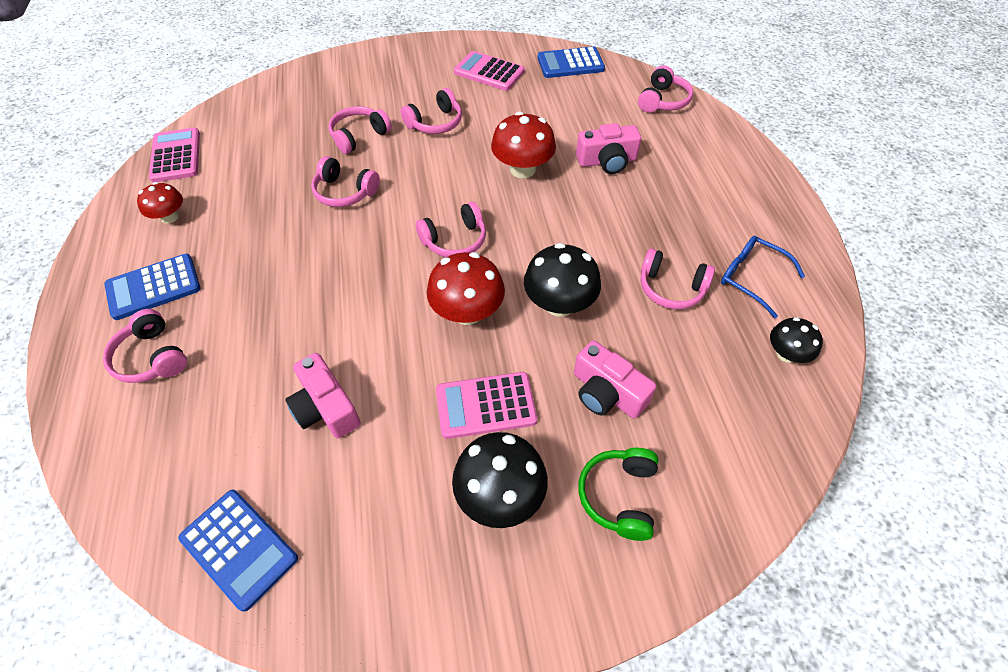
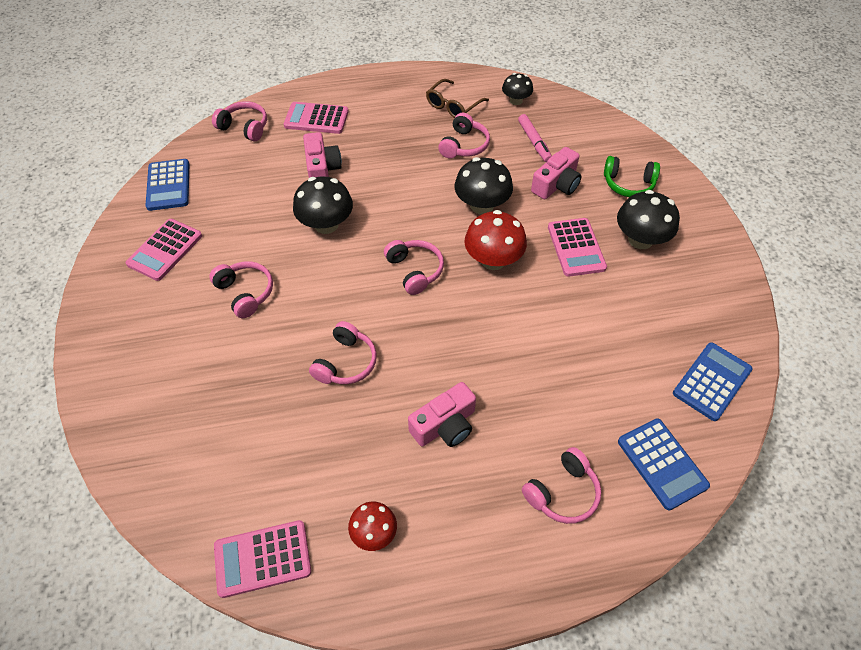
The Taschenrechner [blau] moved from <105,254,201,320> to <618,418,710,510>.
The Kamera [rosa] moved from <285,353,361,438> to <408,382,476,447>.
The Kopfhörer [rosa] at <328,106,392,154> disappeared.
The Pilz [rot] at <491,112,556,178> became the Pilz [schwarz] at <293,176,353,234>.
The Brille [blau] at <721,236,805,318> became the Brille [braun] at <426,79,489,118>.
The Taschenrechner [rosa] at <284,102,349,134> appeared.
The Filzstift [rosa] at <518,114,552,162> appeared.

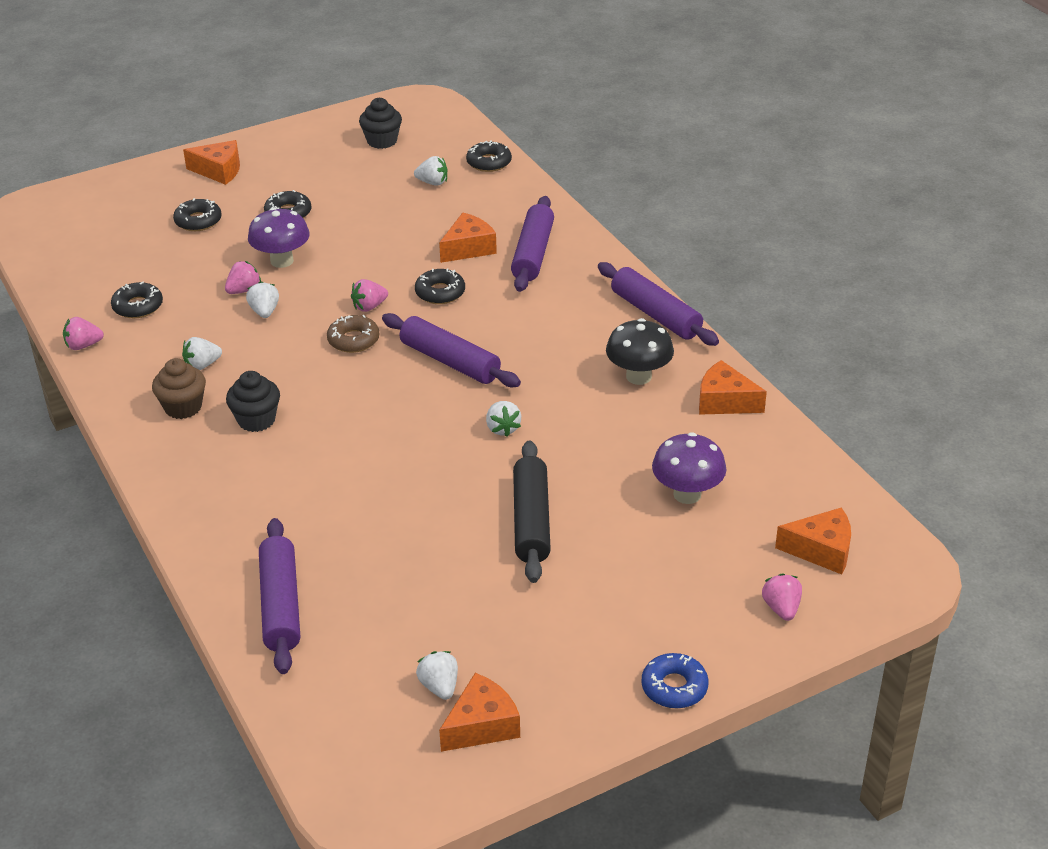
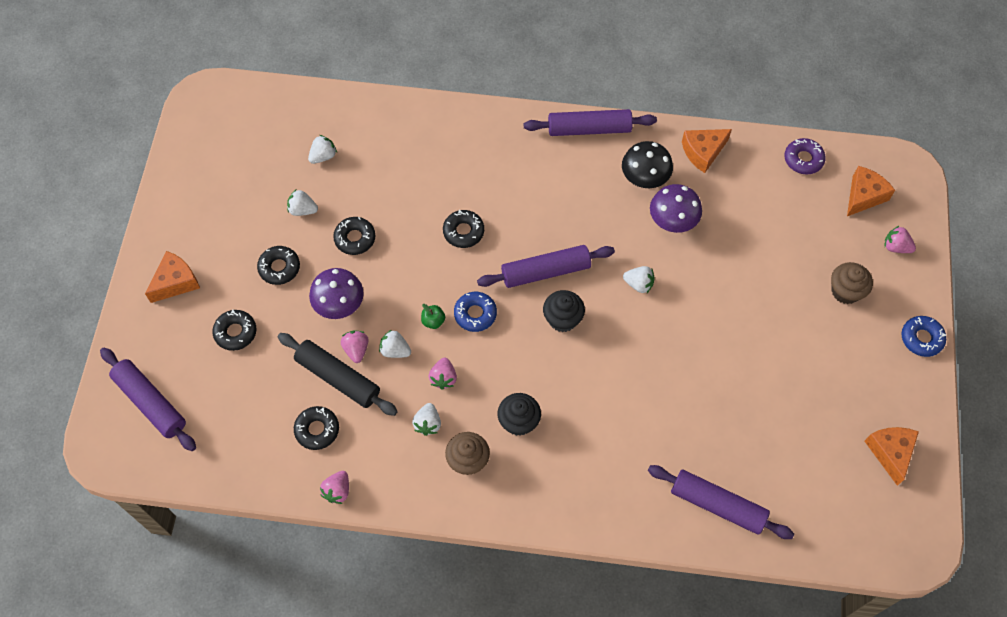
The Donut [braun] at <327,315,379,353> became the Donut [blau] at <454,292,497,332>.
The Erdbeere [rosa] moved from <351,279,388,312> to <428,358,457,390>.
The Muffin [schwarz] moved from <359,98,402,149> to <543,290,585,332>.
The Erdbeere [weiß] moved from <416,651,458,700> to <287,190,318,216>.
The Käse [orange] at <439,213,497,263> disappeared.
The Donut [schwarz] moved from <466,140,512,172> to <333,217,375,255>.
The Nudelholz [lila] moved from <511,196,554,292> to <100,348,196,451>.
The Nudelholz [schwarz] moved from <513,440,551,583> to <278,333,398,416>.
The Pilz [lila] moved from <652,432,726,504> to <650,184,702,233>.
The Apfel [grün] at <421,304,445,329> appeared.
The Donut [lila] at <784,138,826,175> appeared.
The Muffin [braun] at <831,262,873,304> appeared.

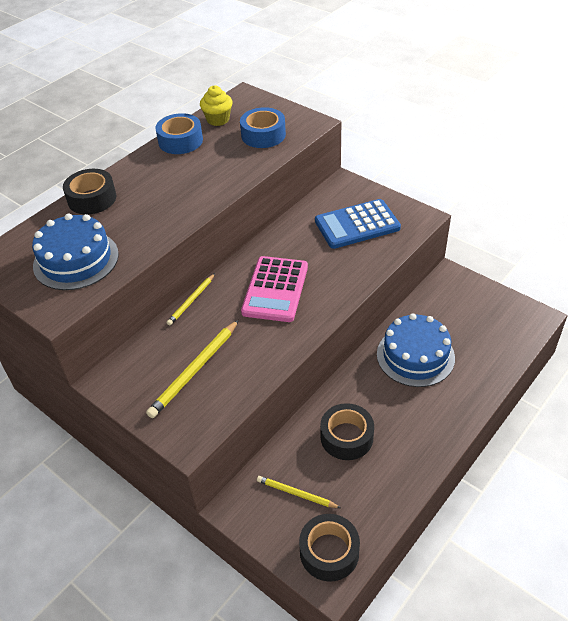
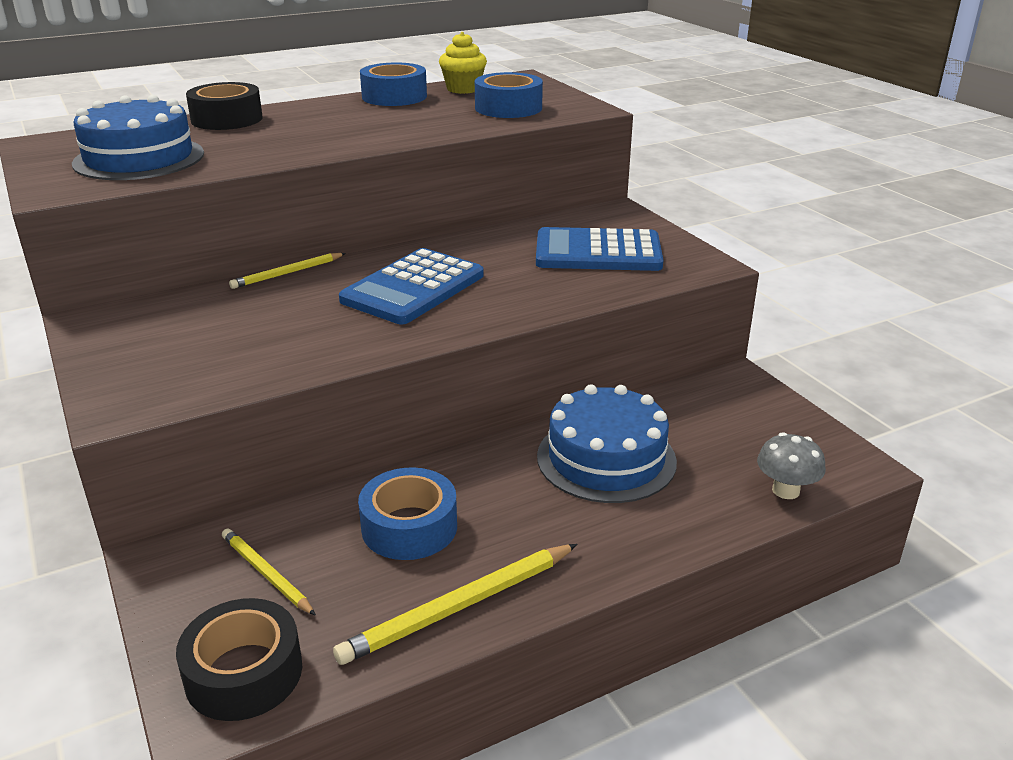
The Bleistift [gelb] moved from <146,320,239,418> to <333,544,577,665>.
The Taschenrechner [rosa] at <241,256,308,322> became the Taschenrechner [blau] at <339,248,484,324>.
The Klebeband [schwarz] at <320,403,374,460> became the Klebeband [blau] at <358,467,457,560>.
The Pilz [grau] at <757,432,826,499> appeared.

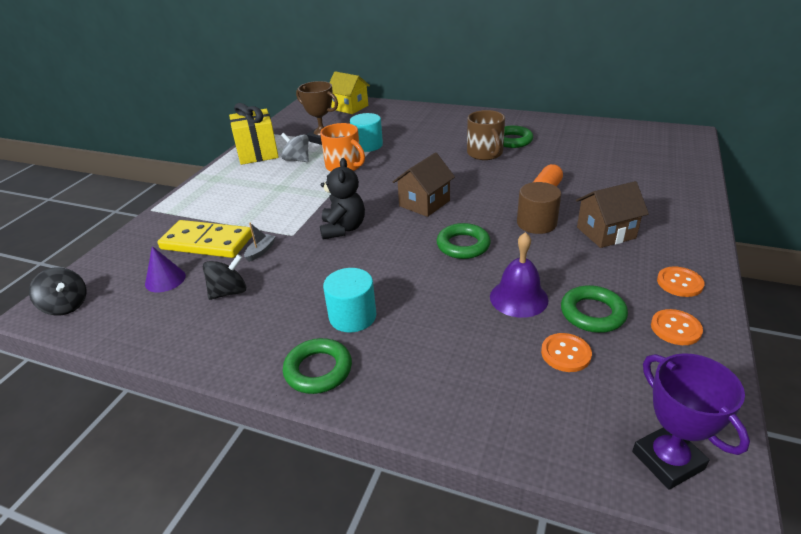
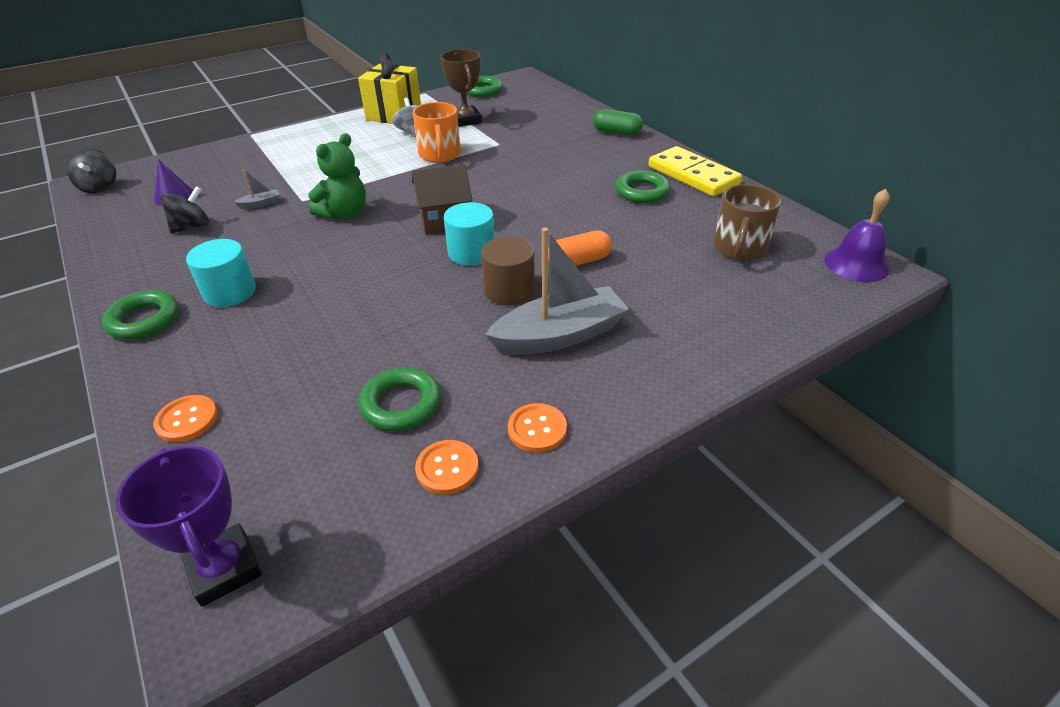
The Dominostein [gelb] moved from <158,220,252,258> to <648,146,742,196>.
The Kreisel [schwarz] at <203,254,246,300> turned 45 degrees counterclockwise.
The Teddybär [schwarz] at <320,158,365,240> became the Teddybär [grün] at <308,133,366,220>.
The Haus [gelb] at <329,71,370,114> disappeared.
The Vollzylinder [türkis] moved from <350,113,383,152> to <444,202,495,266>.
The Ring [grün] moved from <437,223,491,259> to <467,76,503,97>.
The Tasse [braun] moved from <467,110,505,160> to <713,184,781,261>.
The Glocke [lila] moved from <490,232,548,318> to <824,189,890,282>.
The Knopf [orange] moved from <541,333,592,372> to <153,395,218,442>.
The Haus [braun] at <576,181,649,248> was replaced by the Boot [grau] at <485,228,629,355>.
The Pokal [lila] at <632,353,750,490> turned 45 degrees counterclockwise.
The Kapsel [grün] at <593,109,643,136> appeared.

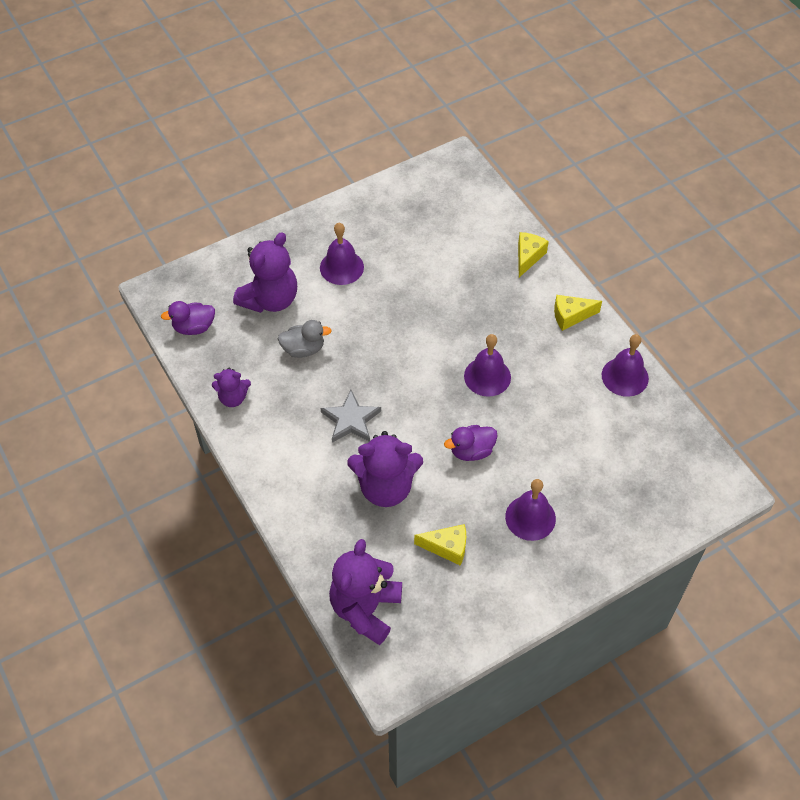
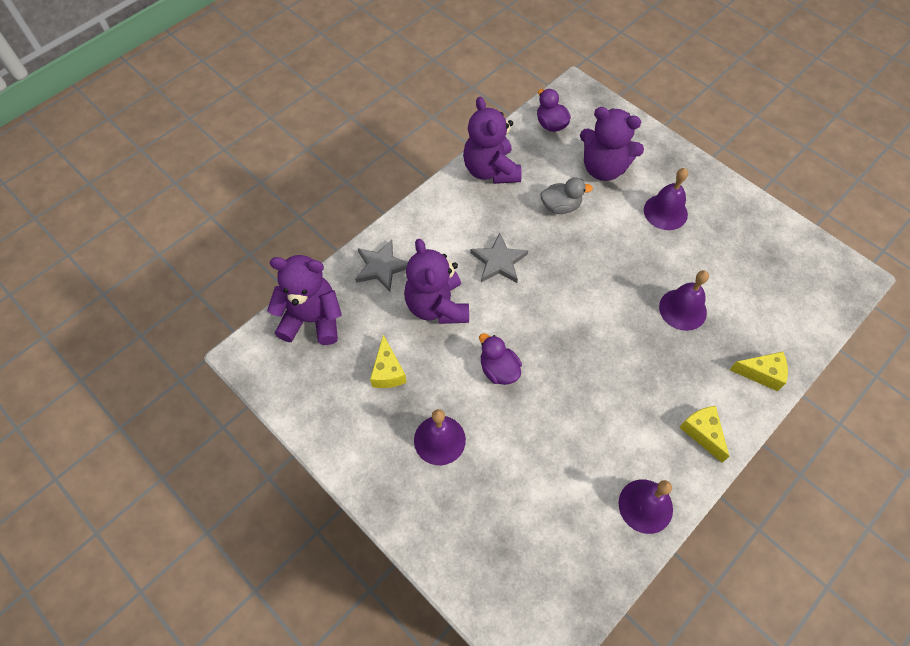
The Teddybär [lila] at <212,368,251,407> changed to 1.84 times the size.
The Ente [grau] at <277,320,332,358> turned 75 degrees counterclockwise.
The Glocke [lila] moved from <464,334,511,396> to <659,270,709,331>.
The Stern [grau] at <355,240,408,292> appeared.

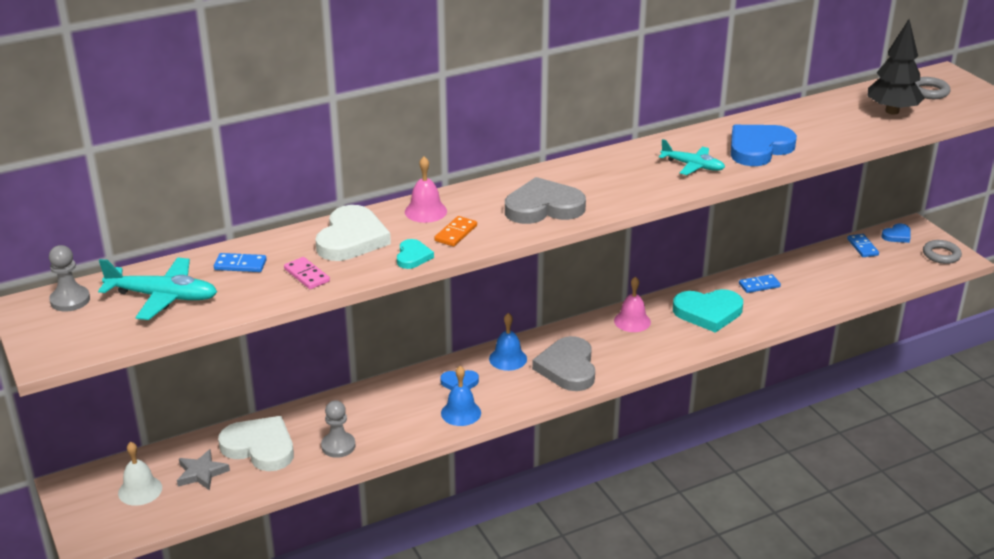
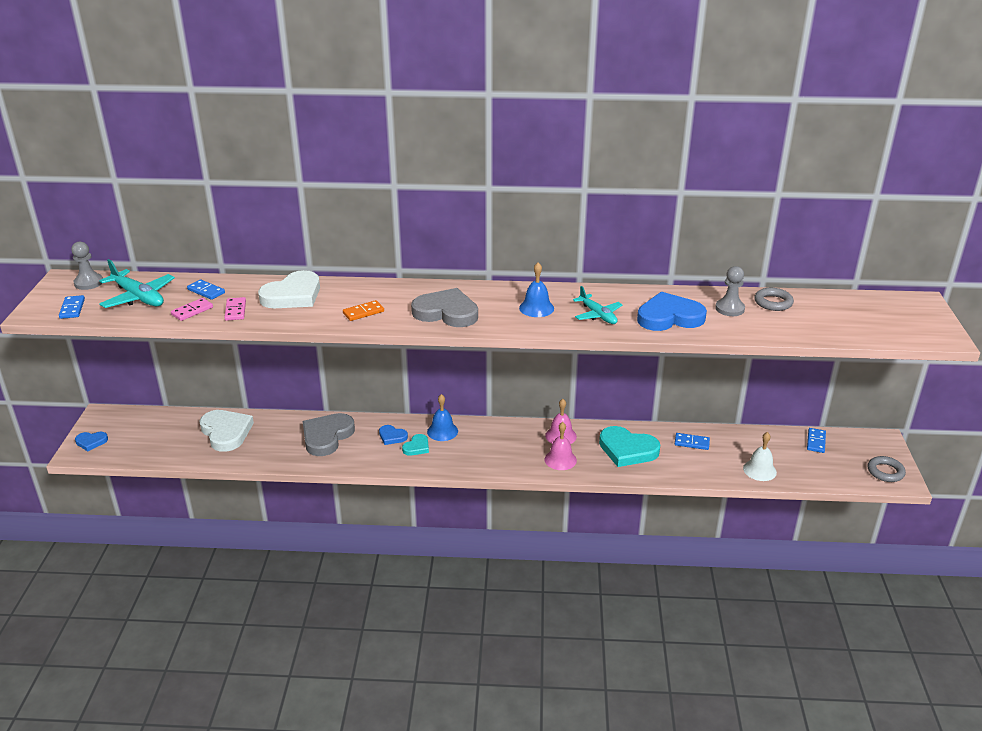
The Glocke [weiß] moved from <118,442,162,506> to <743,432,777,481>.
The Stern [grau] at <177,449,230,491> disappeared.
The Bauer [grau] moved from <321,400,355,458> to <715,266,745,316>.
The Herz [türkis] moved from <397,239,434,269> to <402,434,429,456>.
The Glocke [rosa] moved from <405,156,447,223> to <545,422,577,470>.
The Glocke [blau] moved from <441,366,481,426> to <519,263,554,317>.
The Herz [grau] moved from <532,336,595,391> to <303,413,355,456>.
The Baum [schwarz] at <867,19,925,115> disappeared.
The Herz [blau] moved from <881,223,910,243> to <75,432,108,451>.
The Ring [grau] moved from <915,77,951,99> to <754,288,794,311>.
The Dominostein [blau] at <59,295,85,319> appeared.
The Dominostein [rosa] at <171,298,213,321> appeared.

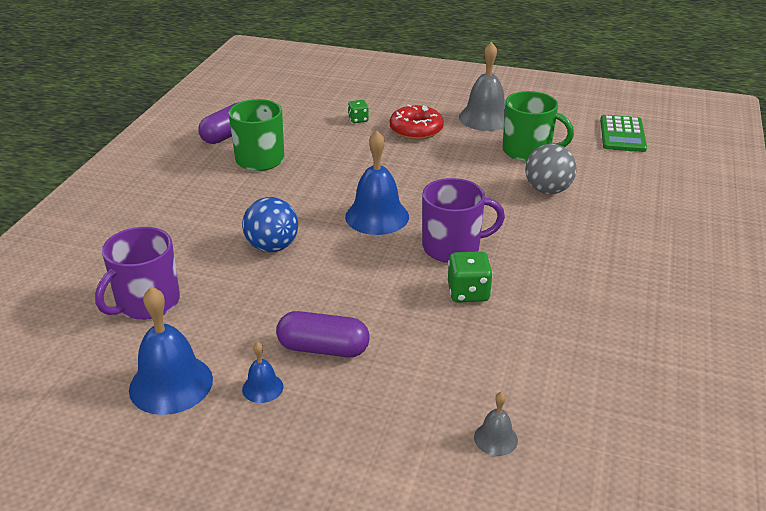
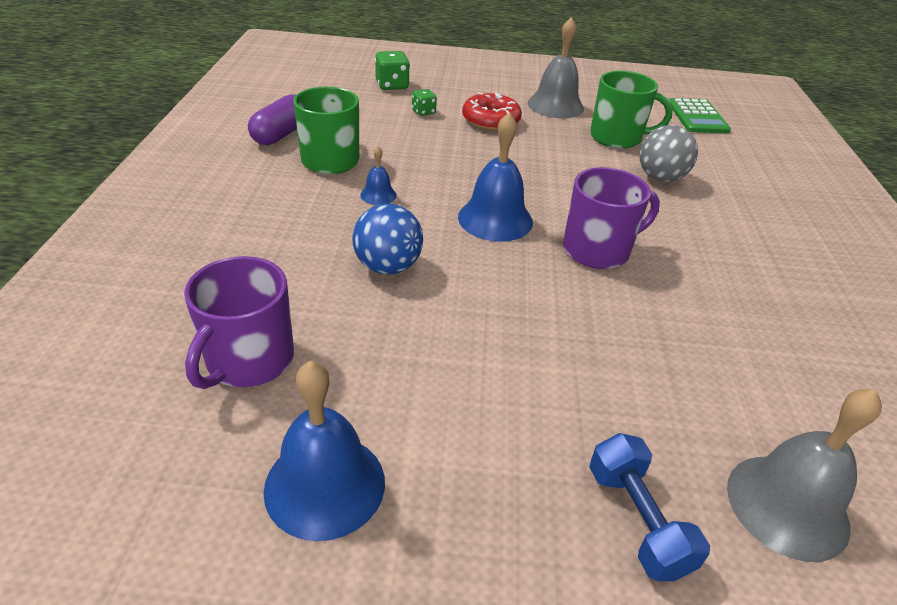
The Glocke [blau] moved from <242,342,283,403> to <360,146,397,205>.
The Kapsel [lila] at <276,311,370,357> disappeared.
The Spielwürfel [grün] moved from <448,251,493,302> to <375,51,410,90>.
The Glocke [grau] at <474,392,518,456> changed to 2.02 times the size.
The Hantel [blau] at <589,433,710,581> appeared.

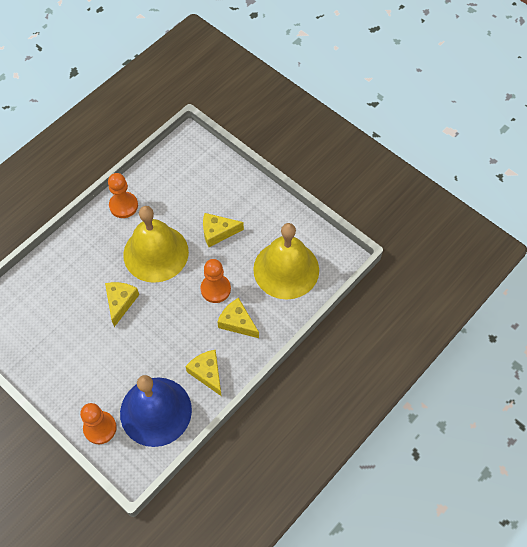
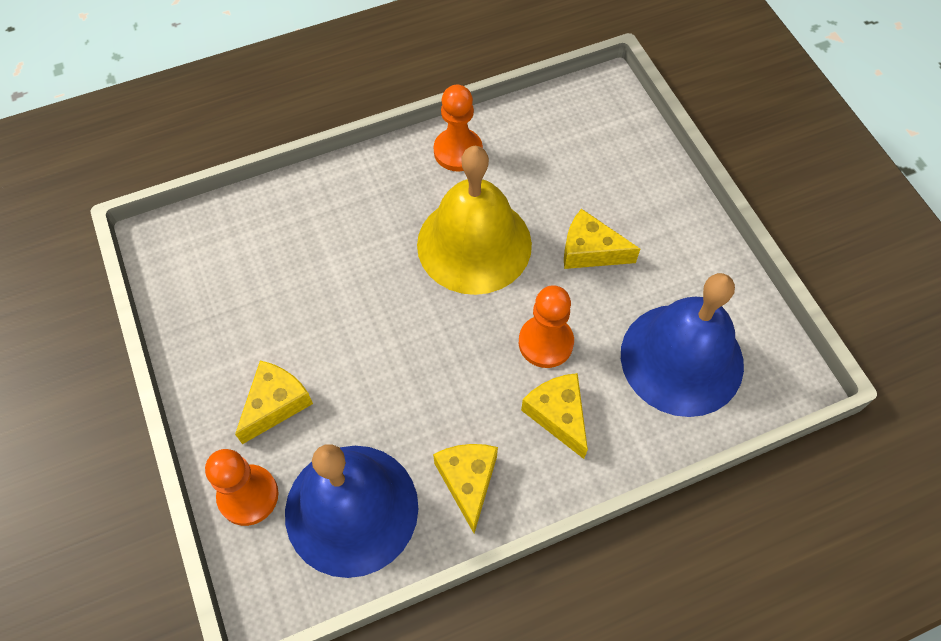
The Käse [gelb] moved from <105,282,139,327> to <235,361,313,444>.
The Glocke [gelb] at <253,223,319,300> became the Glocke [blau] at <621,273,744,417>.

